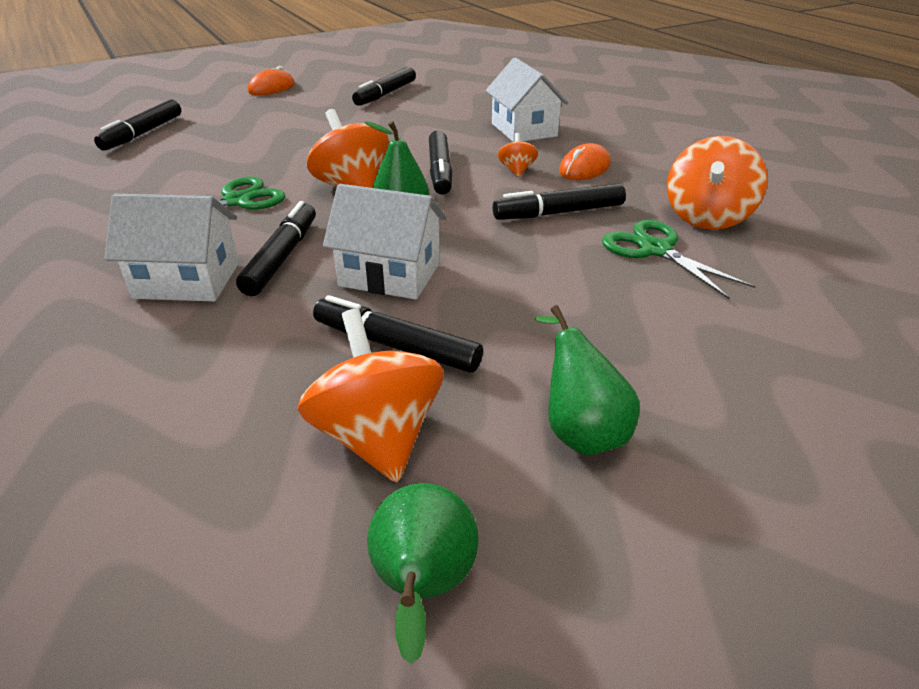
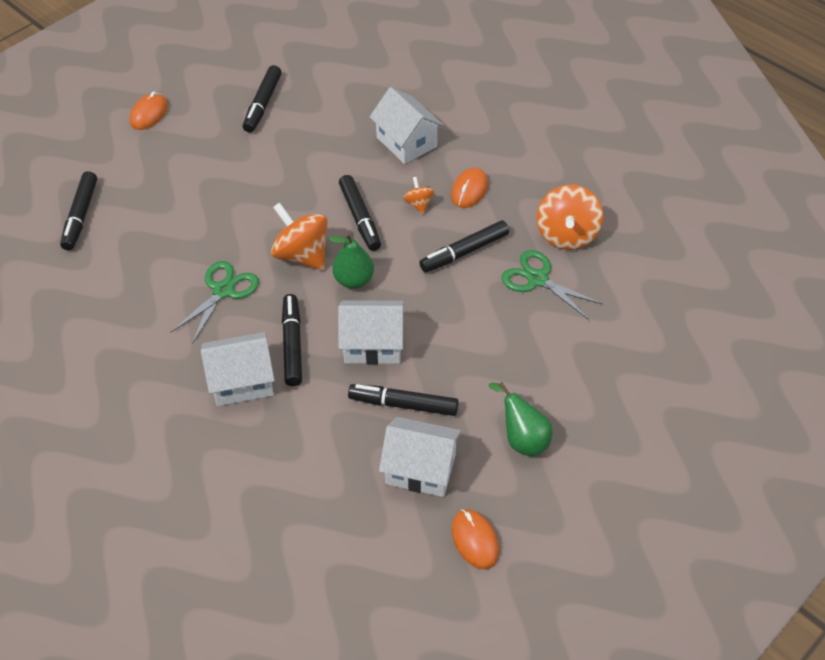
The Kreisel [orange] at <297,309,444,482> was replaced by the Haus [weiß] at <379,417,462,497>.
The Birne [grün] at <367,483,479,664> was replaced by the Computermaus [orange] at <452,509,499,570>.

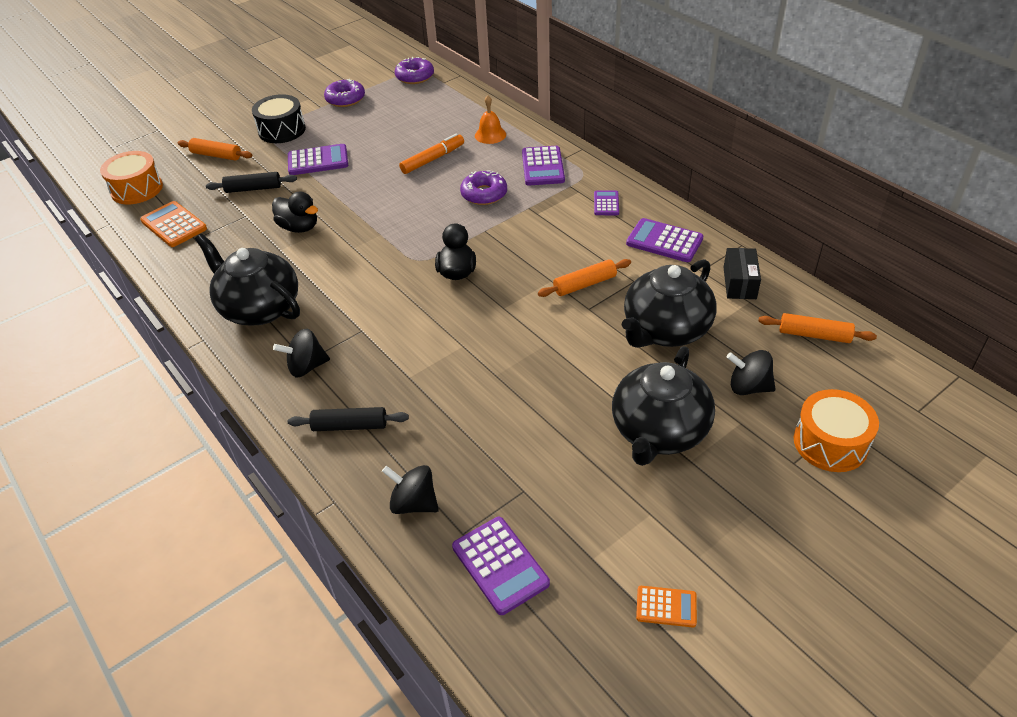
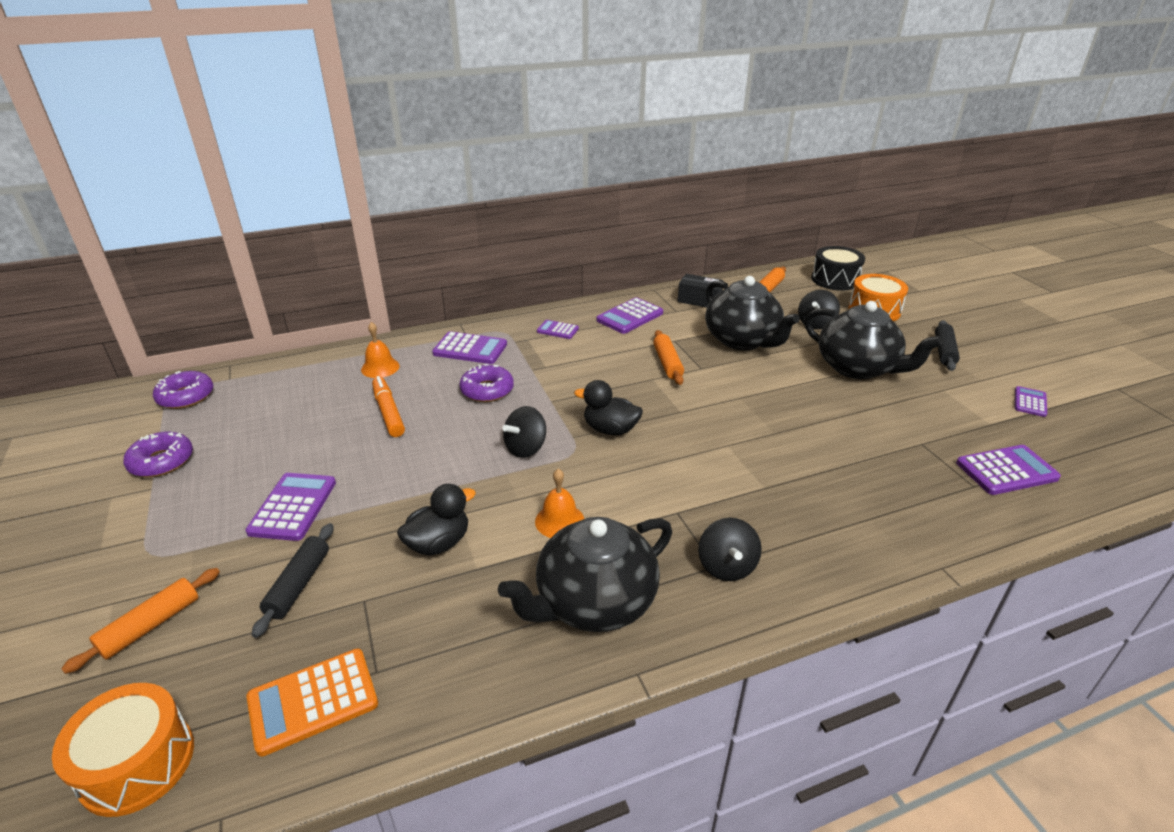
The Trommel [schwarz] moved from <252,94,306,143> to <811,246,865,291>.
The Nudelholz [schwarz] moved from <288,407,409,431> to <935,320,960,371>.
The Kreisel [schwarz] moved from <382,465,439,514> to <502,406,546,458>.
The Taschenrechner [orange] at <636,586,697,627> became the Taschenrechner [lila] at <1015,386,1047,417>.
The Glocke [orange] at <535,469,584,538> appeared.

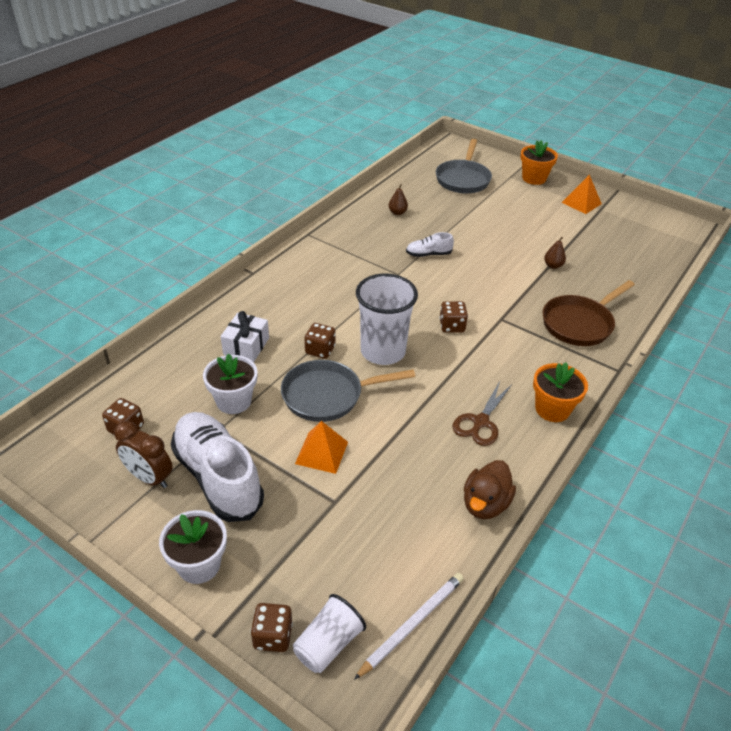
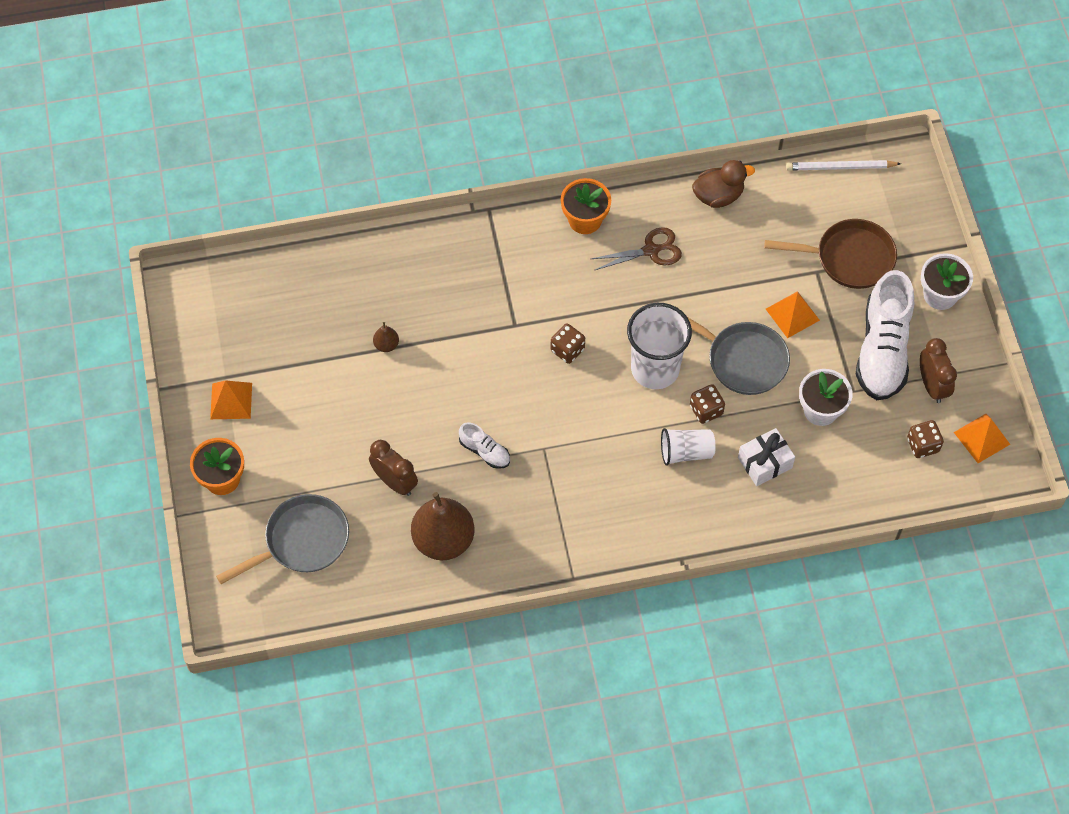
The Spielwürfel [braun] at <251,603,293,652> disappeared.
The Becher [weiß] moved from <293,594,366,673> to <661,428,716,466>.
The Birne [braun] at <389,184,408,215> changed to 2.33 times the size.
The Pfanne [braun] moved from <542,280,635,346> to <765,219,897,289>.
The Wecker [braun] at <369,440,418,496> appeared.
The Pyramide [orange] at <954,414,1010,463> appeared.

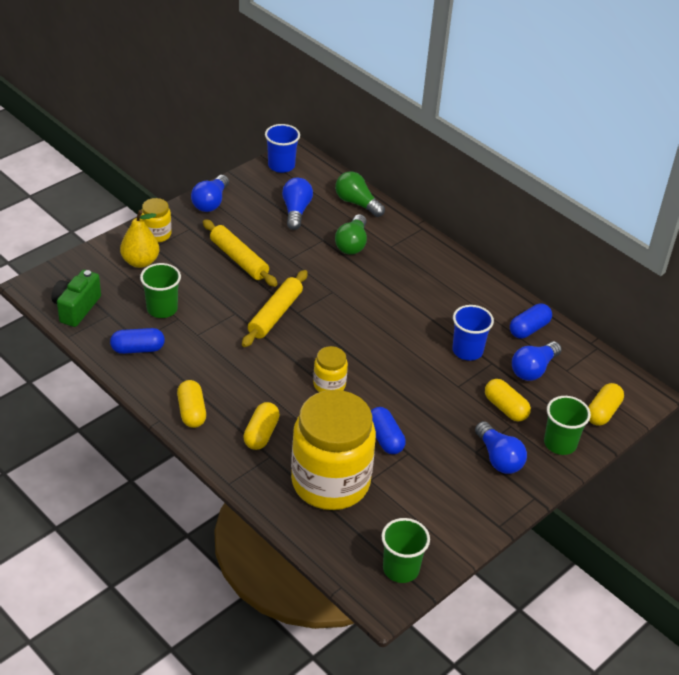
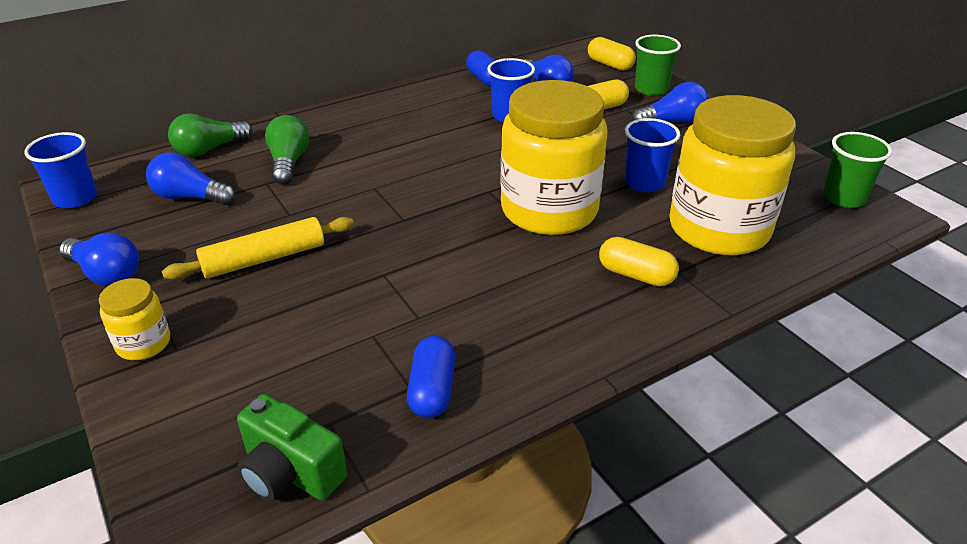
The Birne [gelb] at <120,210,159,268> disappeared.
The Becher [grün] at <140,263,181,318> disappeared.
The Kapsel [gelb] at <177,380,206,428> disappeared.
The Nudelholz [gelb] at <242,270,308,347> disappeared.
The Einmachglas [gelb] at <313,346,348,392> changed to 2.25 times the size.
The Glühbirne [grün] at <335,214,367,255> turned 120 degrees counterclockwise.
The Kapsel [blau] at <371,407,406,454> was replaced by the Becher [blau] at <625,118,680,192>.

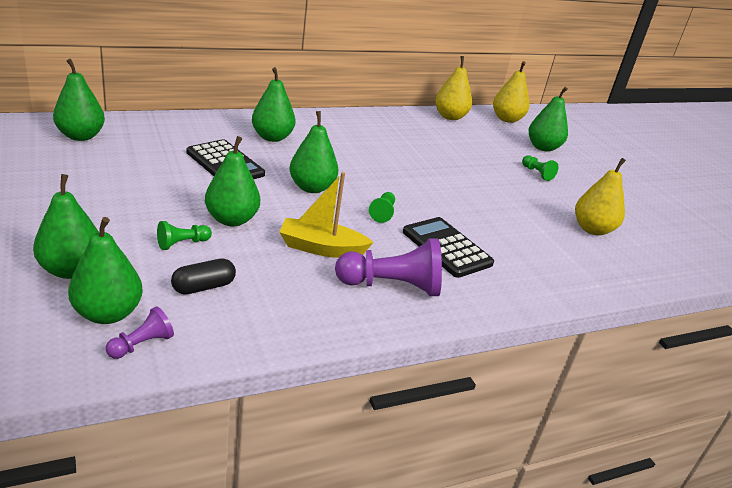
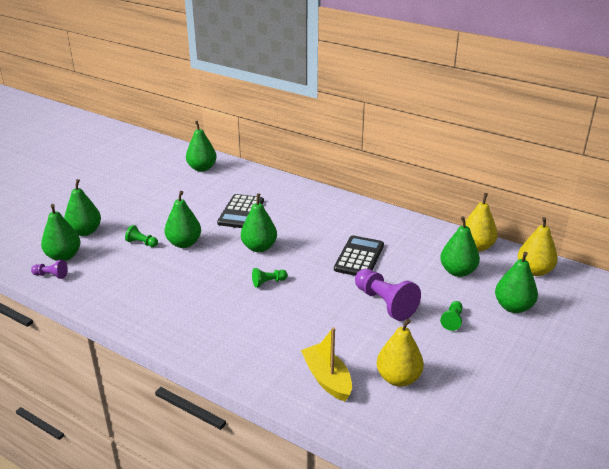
The Kapsel [schwarz] at <171,258,236,295> disappeared.
The Birne [grün] moved from <252,67,296,142> to <440,216,480,277>.
The Boot [gelb] moved from <279,172,374,258> to <301,327,352,401>.
The Bauer [lila] moved from <335,238,442,296> to <355,269,421,321>.
The Taschenrechner [schwarz] moved from <403,217,494,278> to <334,235,384,276>.

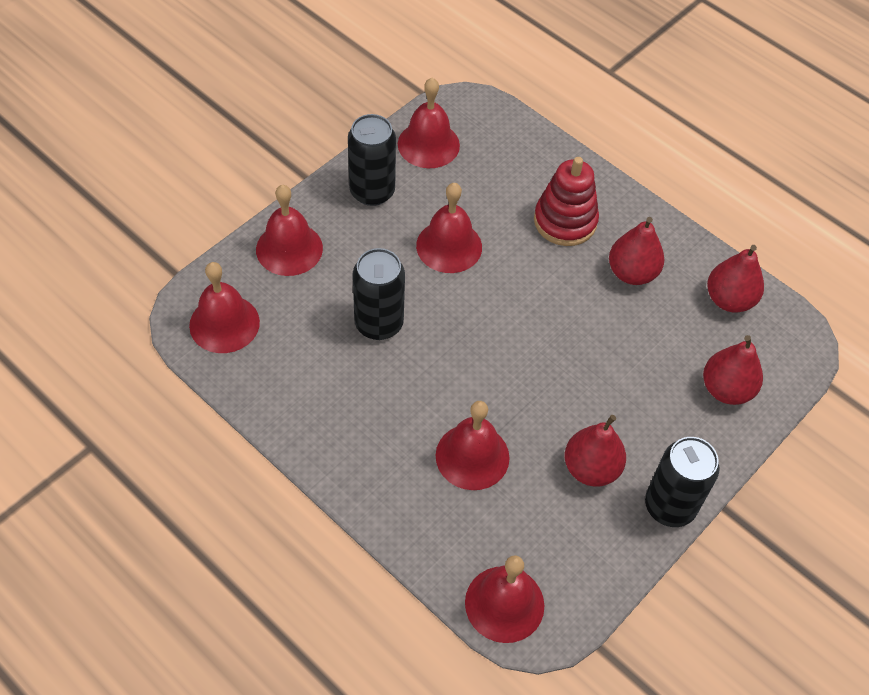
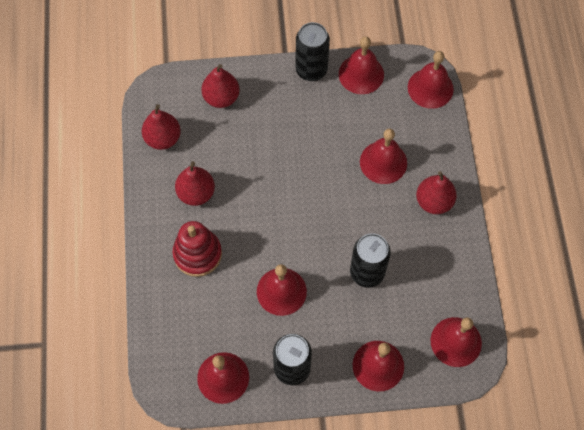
The Birne [rot] moved from <565,415,626,487> to <416,171,457,214>.
The Glocke [rot] at <339,36,384,94> appeared.

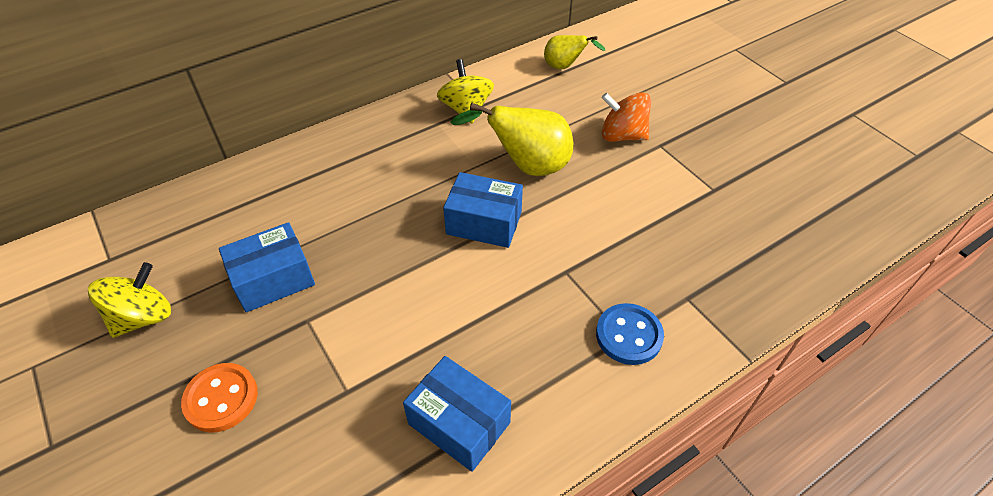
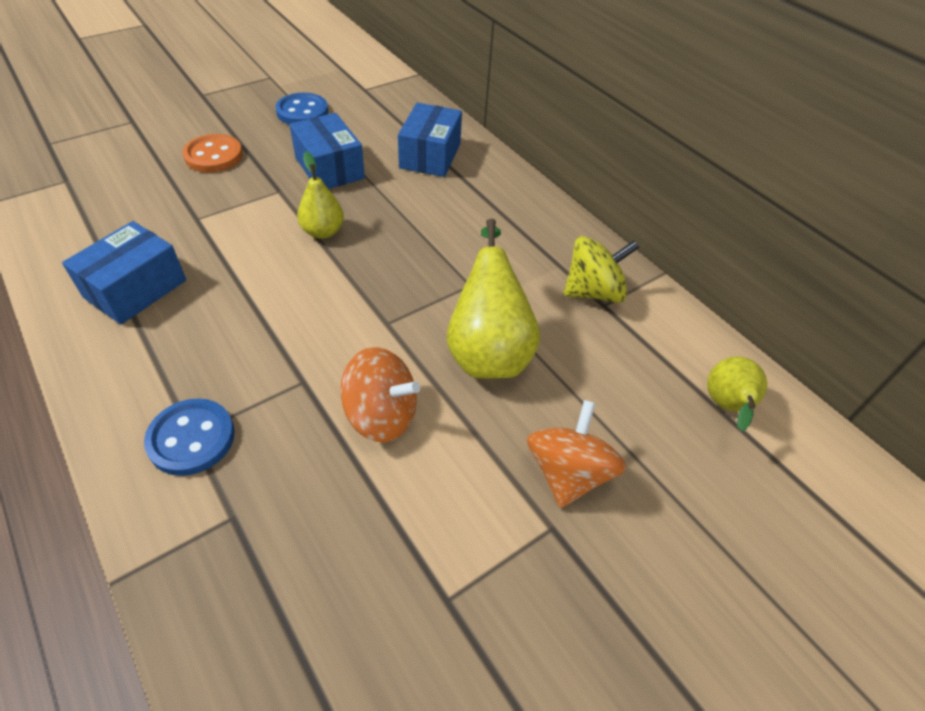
The Kreisel [gelb] at <88,262,171,338> was replaced by the Knopf [blau] at <276,93,328,125>.
The Schachtel [blau] moved from <443,172,523,248> to <398,103,462,177>.
The Birne [gelb] at <297,151,344,239> appeared.
The Kreisel [orange] at <340,347,420,443> appeared.

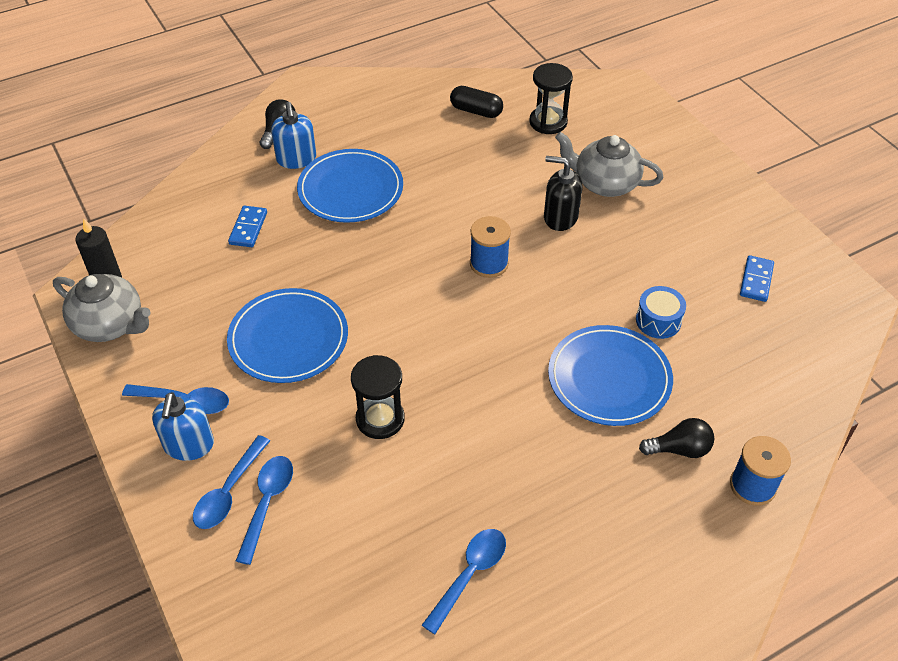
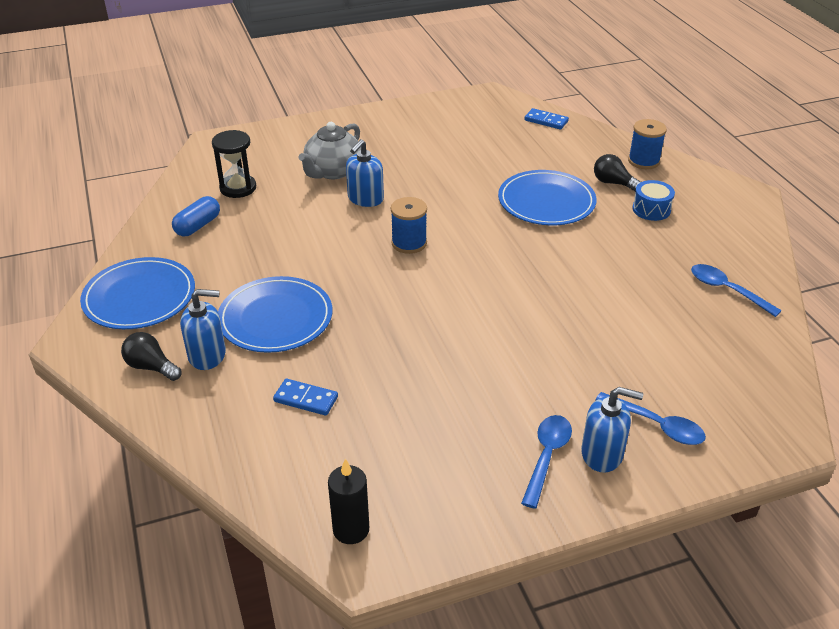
The Teekanne [grau] at <53,274,151,342> disappeared.
The Teller [blau] moved from <227,288,348,383> to <80,257,195,329>.
The Löffel [blau] at <236,456,293,565> disappeared.
The Sanduhr [schwarz] at <351,355,405,439> disappeared.
The Kapsel [schwarz] at <450,86,503,118> became the Kapsel [blau] at <172,196,220,236>.
The Seifenspender [schwarz] at <544,156,582,231> became the Seifenspender [blau] at <346,139,384,207>.
The Trommel [blau] moved from <636,286,686,339> to <632,180,675,221>.
The Glühbirne [schwarz] at <639,418,714,458> turned 60 degrees counterclockwise.
The Dominostein [blau] moved from <740,255,774,302> to <524,108,569,130>.

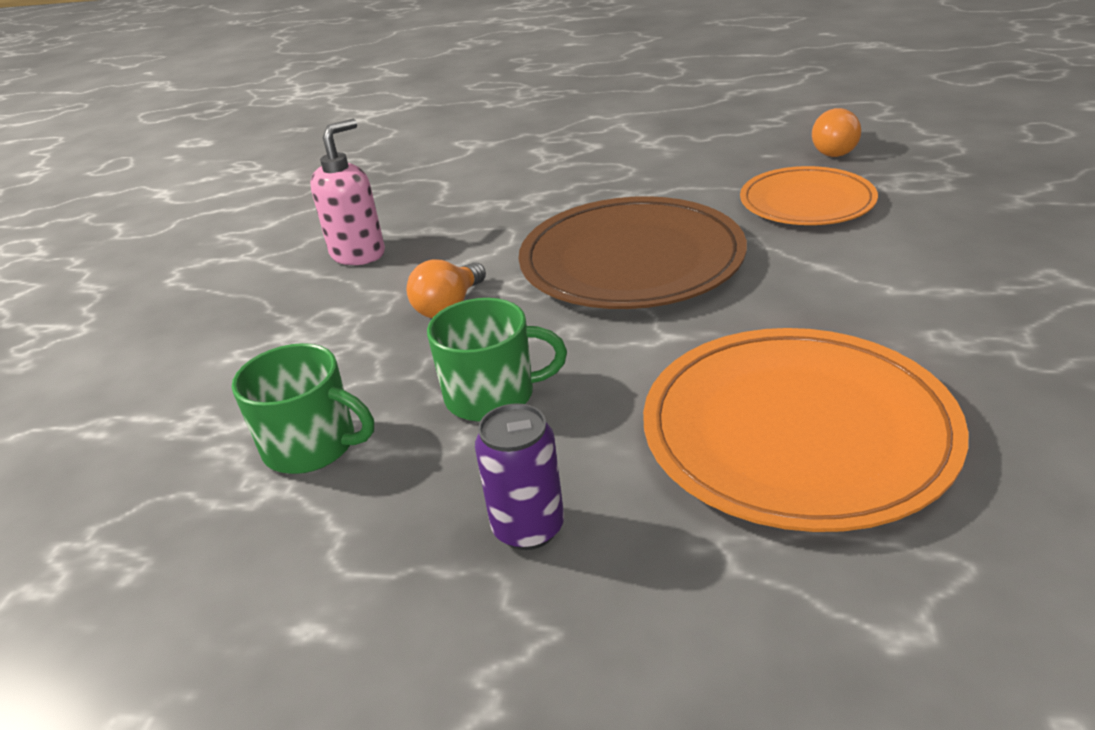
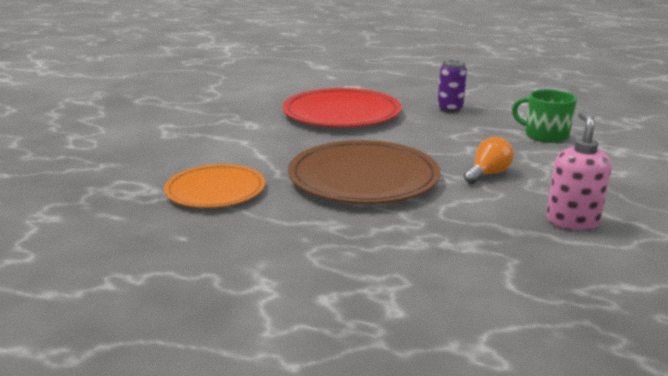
The Seifenspender [rosa] at <310,119,385,265> turned 135 degrees clockwise.
The Tasse [grün] at <427,298,567,422> disappeared.
The Teller [orange] at <643,328,969,532> became the Teller [rot] at <282,88,402,127>.
The Glühbirne [orange] at <812,108,861,157> disappeared.

